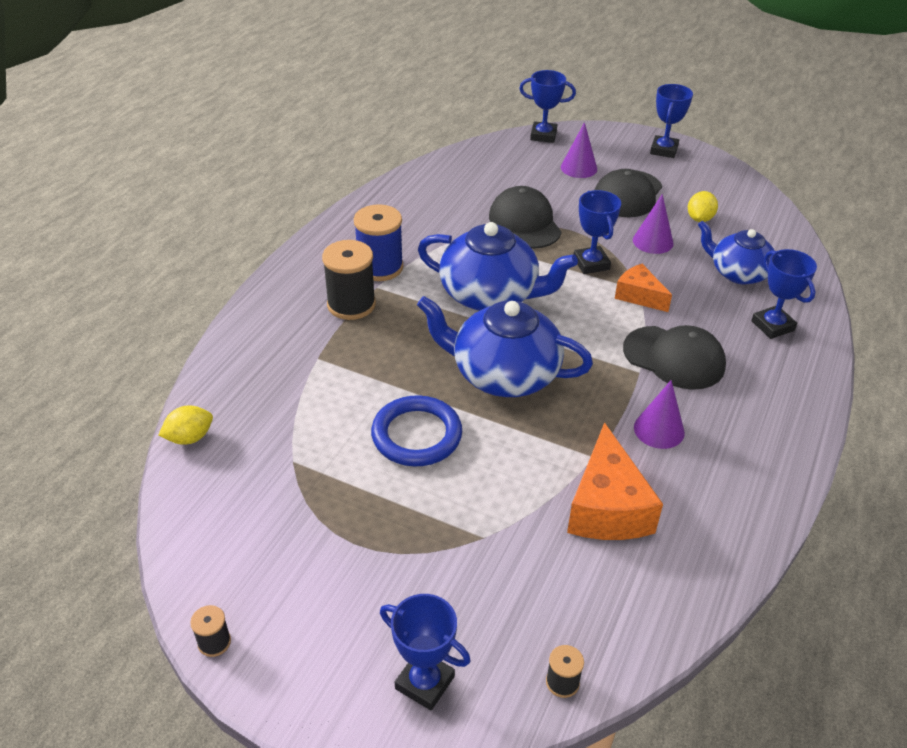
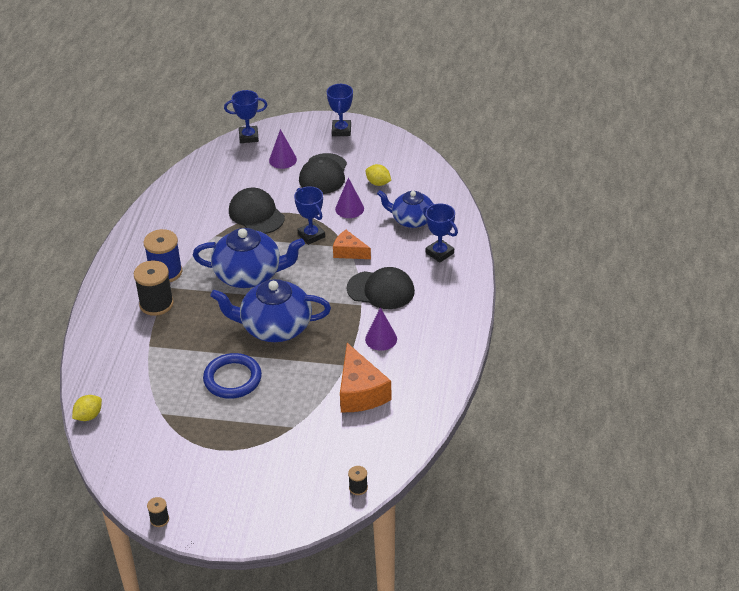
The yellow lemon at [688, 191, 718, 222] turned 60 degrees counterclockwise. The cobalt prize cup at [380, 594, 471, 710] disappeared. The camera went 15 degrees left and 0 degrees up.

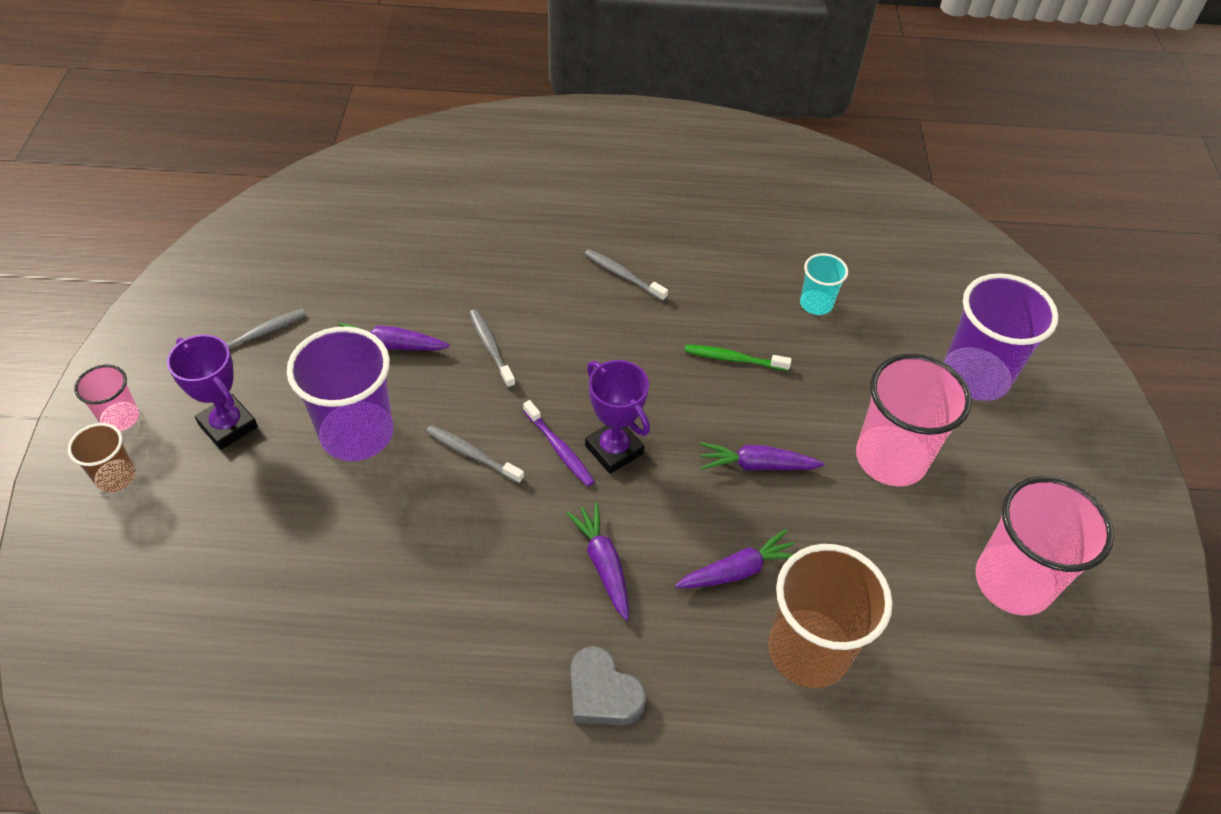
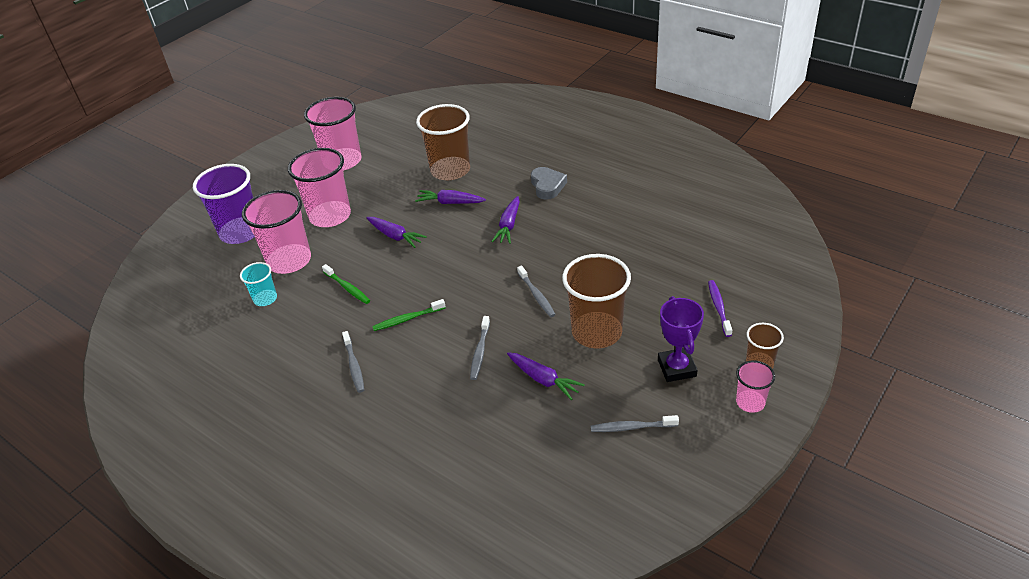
The purple beaker at [287, 326, 393, 461] became the russet beaker at [562, 254, 631, 348]. The purple prize cup at [585, 360, 650, 474] disappeared. The purple dental brush moved from [523, 400, 595, 487] to [708, 280, 732, 337]. The rosy beaker at [242, 190, 311, 274] appeared. The leaf-green dental brush at [372, 299, 446, 331] appeared. The camera went 140 degrees left and 10 degrees down.

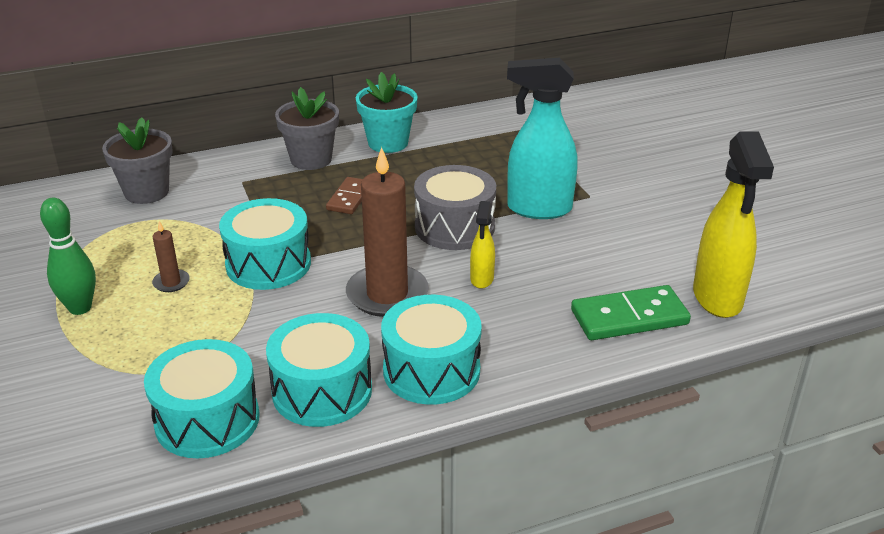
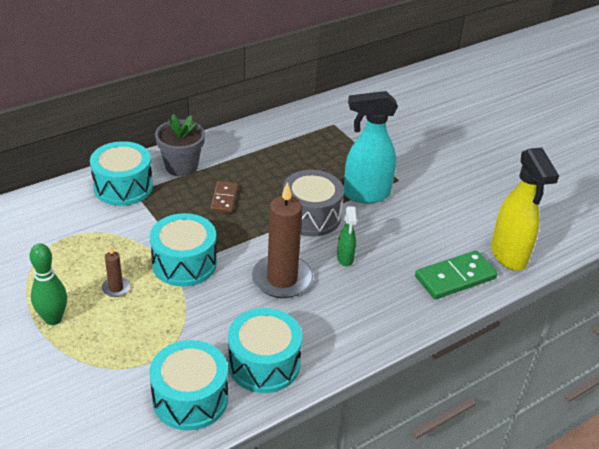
The aqua flower pot at [356, 72, 418, 153] disappeared. The grey flower pot at [102, 117, 173, 204] disappeared. The yellow spray cleaner at [470, 201, 495, 289] became the leaf-green spray cleaner at [337, 207, 357, 267]. The aqua toy drum moved from [381, 295, 482, 405] to [90, 141, 153, 206]. The camera went 15 degrees left and 5 degrees up.

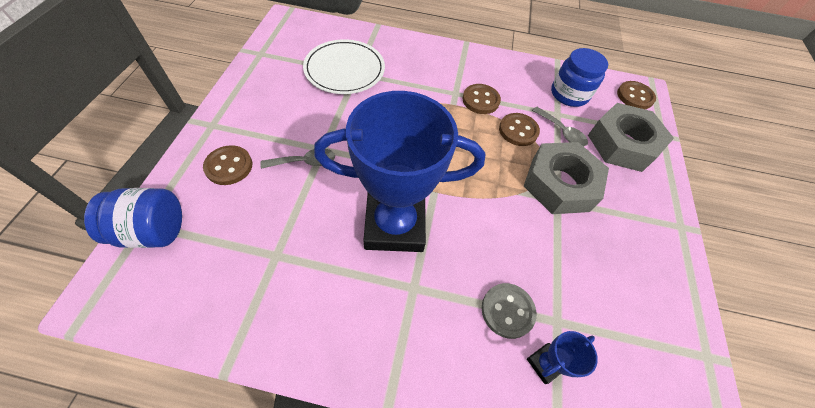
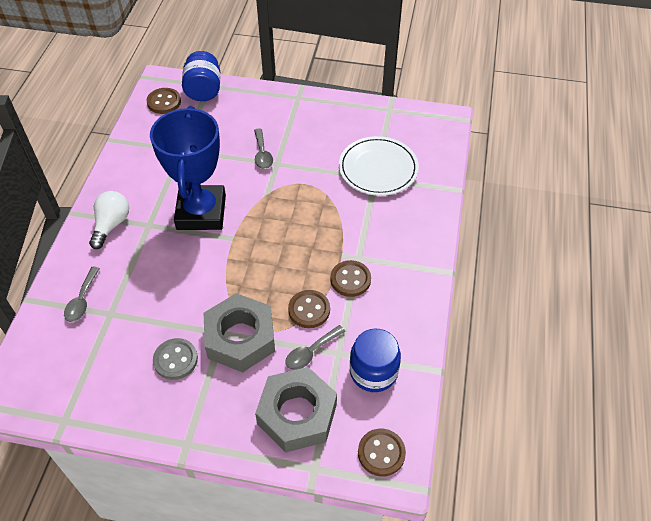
The russet sewing button moved from [203, 145, 252, 185] to [146, 88, 181, 114]. The grey sewing button moved from [482, 283, 537, 339] to [153, 338, 198, 380]. The cobalt prize cup at [527, 331, 598, 384] was replaced by the grey tablespoon at [64, 267, 100, 322]. The white bulb at [89, 191, 129, 249] appeared. The camera went 95 degrees right and 5 degrees down.

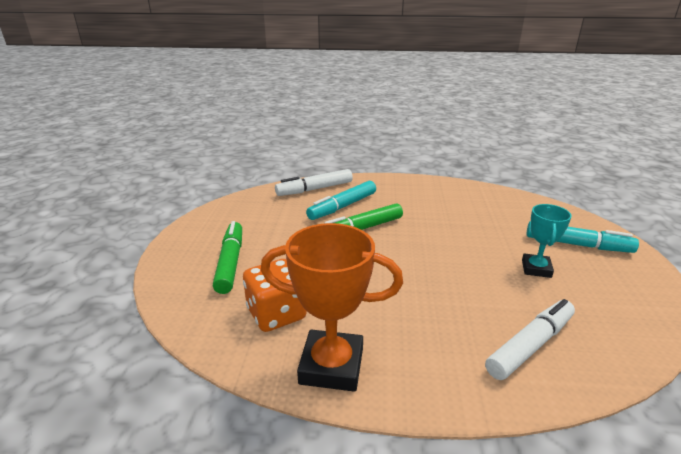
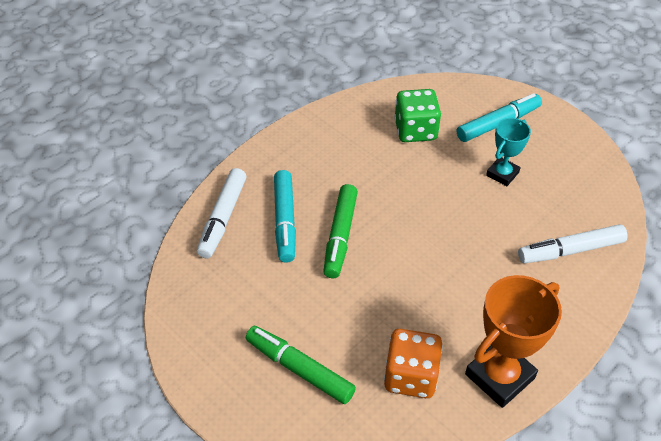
The aqua prize cup at [522, 204, 572, 278] turned 75 degrees clockwise. The white marker pen at [485, 299, 575, 380] turned 105 degrees counterclockwise. The leaf-green die at [394, 89, 441, 142] appeared. The camera went 50 degrees left and 20 degrees up.

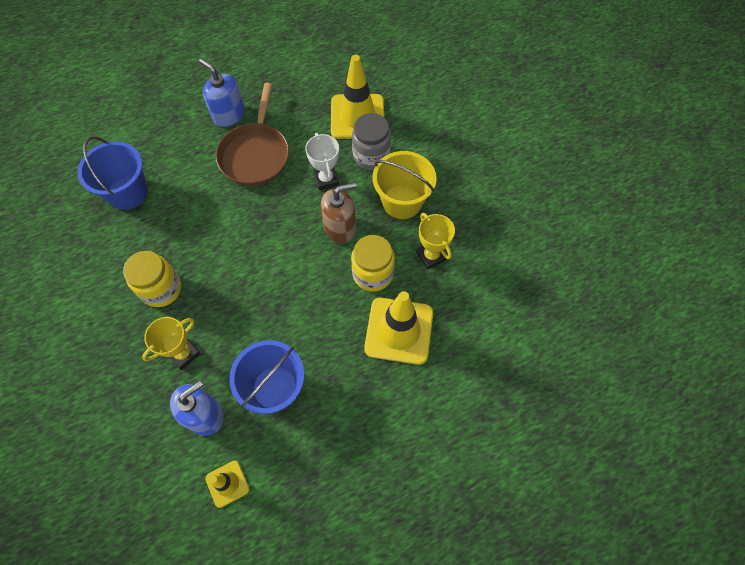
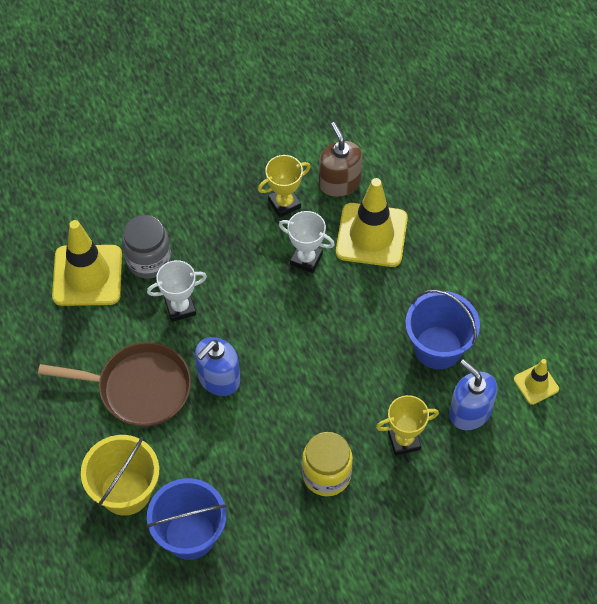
The cobalt soap dispenser moved from [199, 58, 245, 127] to [195, 337, 240, 396]. The yellow pail moved from [373, 151, 437, 219] to [81, 435, 159, 516]. The russet soap dispenser moved from [320, 182, 356, 243] to [319, 122, 362, 197]. The yellow preserve jar at [351, 235, 395, 292] was replaced by the white prize cup at [279, 211, 335, 273]. The yellow prize cup at [142, 317, 201, 370] turned 60 degrees counterclockwise. The camera went 90 degrees left and 5 degrees down.

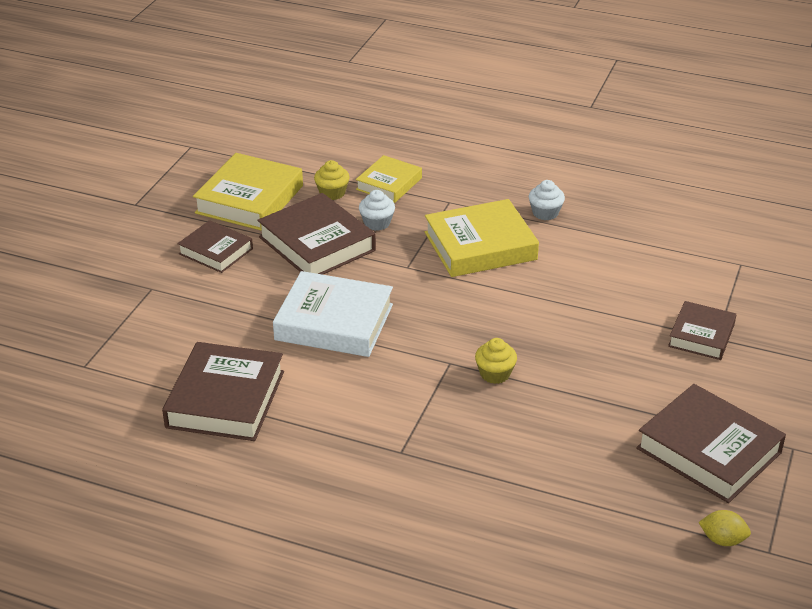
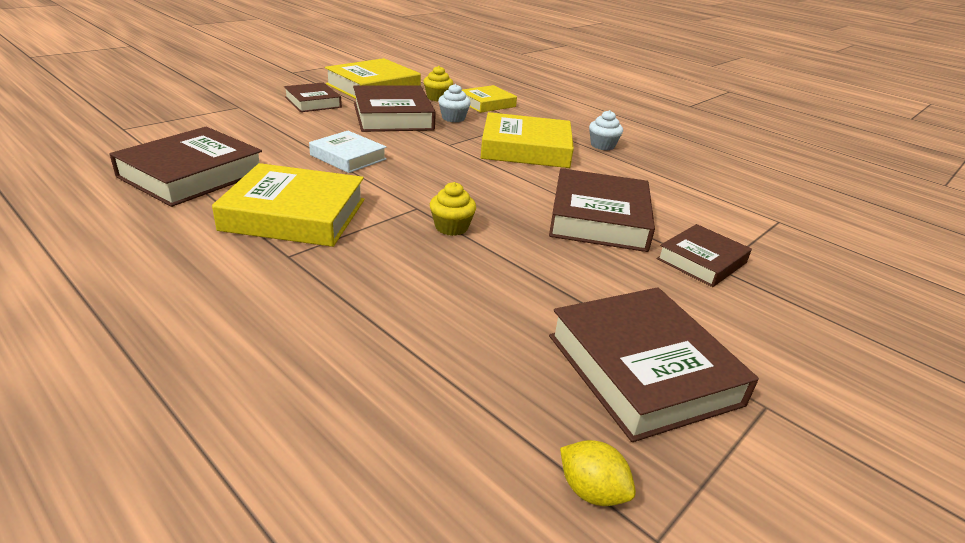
The white hardback at [273, 271, 393, 357] changed to 0.61 times the size. The yellow hardback at [212, 163, 364, 247] appeared. The russet hardback at [549, 168, 655, 252] appeared. The camera went 20 degrees right and 5 degrees down.

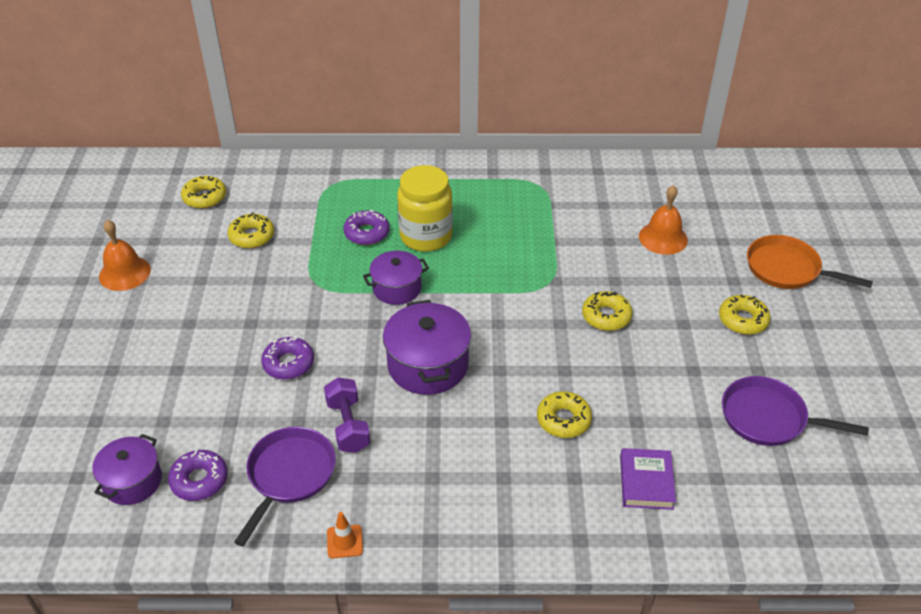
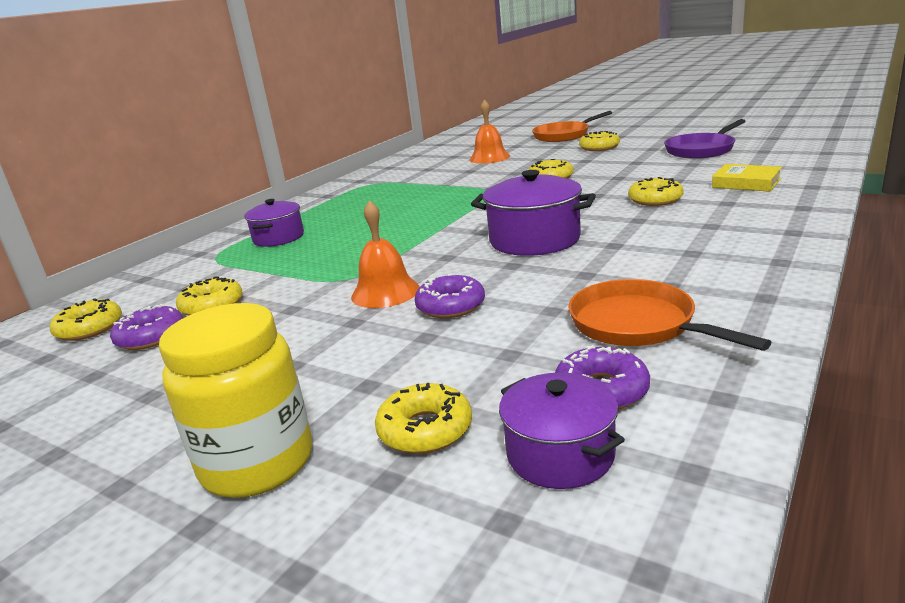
The yellow preserve jar moved from [397, 165, 453, 252] to [159, 303, 312, 498]. The purple doughnut moved from [343, 210, 390, 245] to [110, 304, 183, 350]. The bright orange hand bell moved from [99, 220, 151, 291] to [351, 200, 420, 308]. The purple pot moved from [363, 251, 429, 305] to [244, 199, 304, 247]. The purple free weight at [324, 377, 371, 453] disappeared. The purple skillet at [234, 427, 336, 546] became the bright orange skillet at [568, 279, 772, 351]. The purple hardback at [620, 448, 676, 510] became the yellow hardback at [712, 164, 782, 192]. The bright orange safety cone at [327, 512, 363, 558] disappeared. The yellow doughnut at [375, 383, 472, 454] appeared. The camera went 55 degrees left and 20 degrees down.

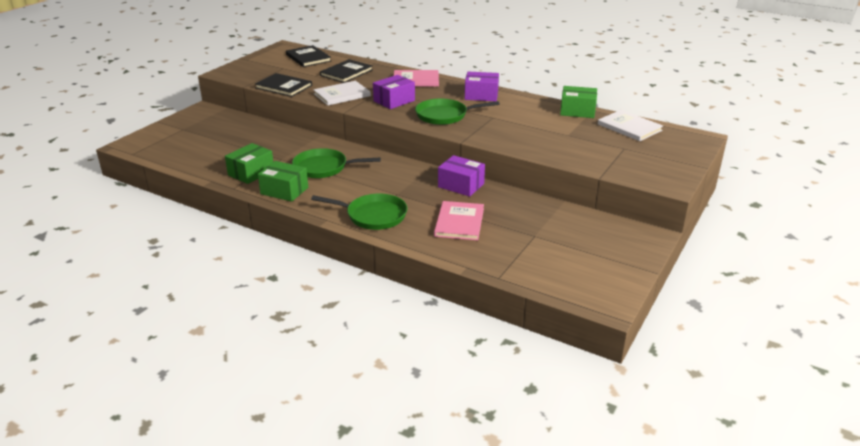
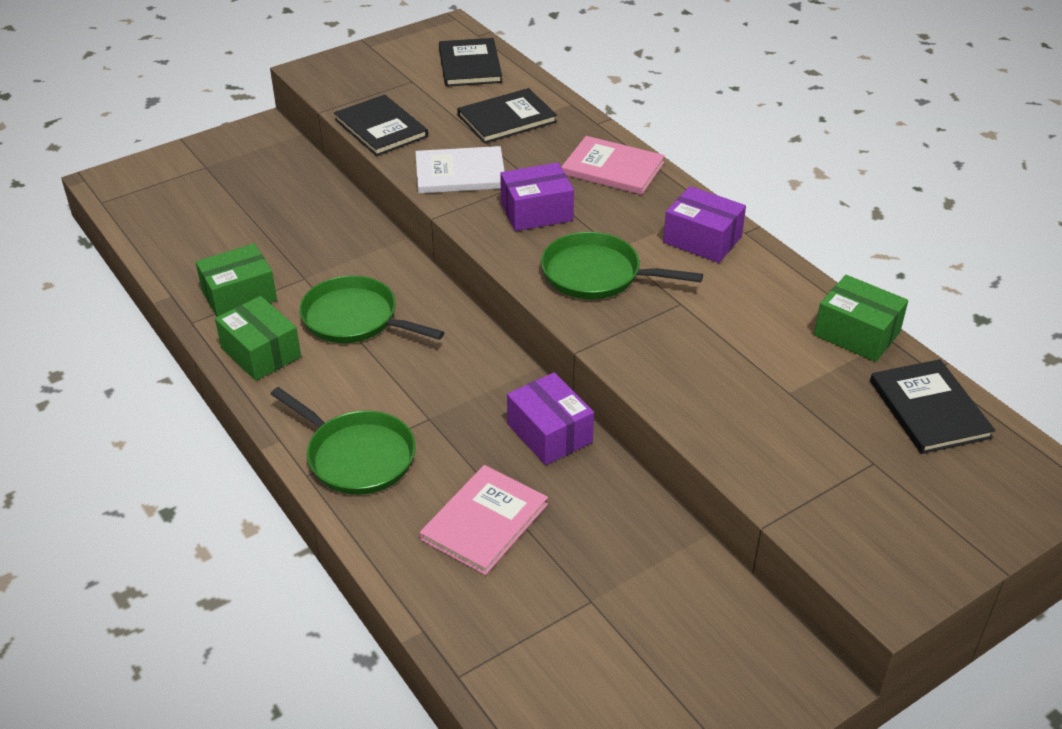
The white hardback at [598, 110, 663, 141] became the jet-black hardback at [870, 359, 995, 454]. The camera went 25 degrees right and 10 degrees up.

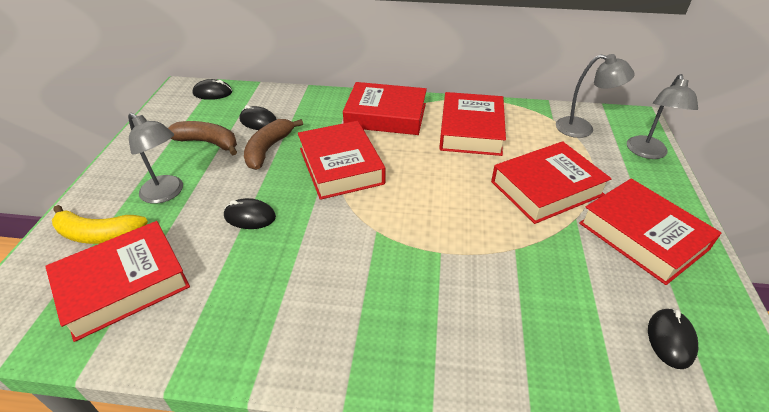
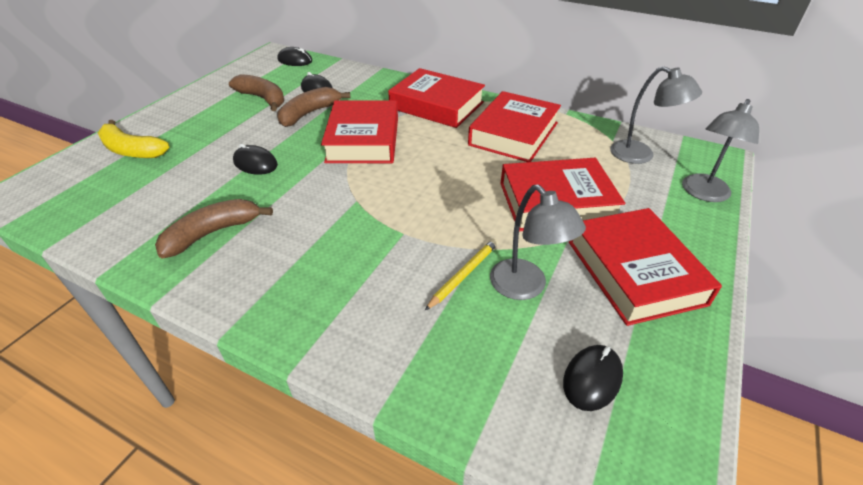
The grey reading lamp moved from [128, 113, 183, 204] to [490, 184, 586, 300]. The crimson hardback at [45, 221, 190, 342] disappeared. The russet banana fruit at [155, 199, 273, 258] appeared. The yellow lead pencil at [425, 239, 498, 310] appeared. The camera went 20 degrees right and 0 degrees up.

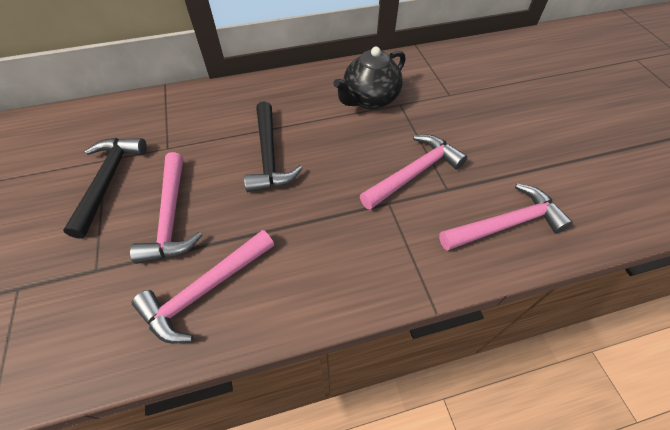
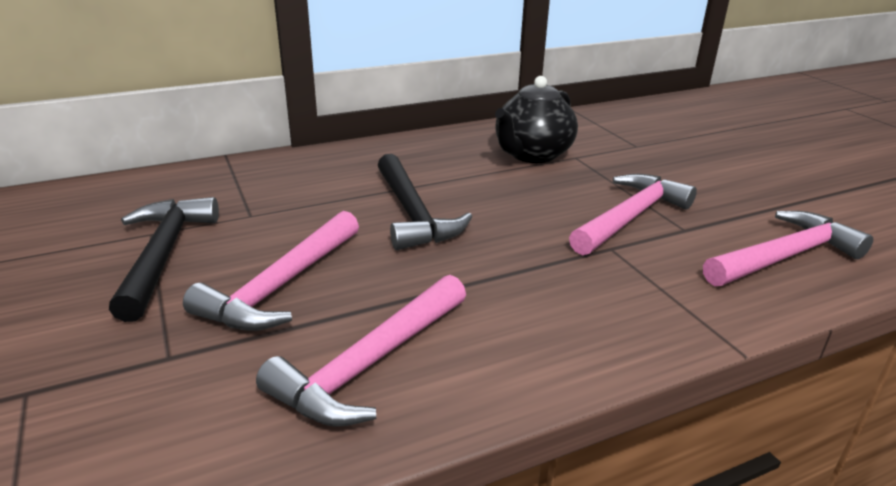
The rosy claw hammer at [130, 152, 202, 264] turned 45 degrees clockwise. The camera went 10 degrees left and 25 degrees down.

